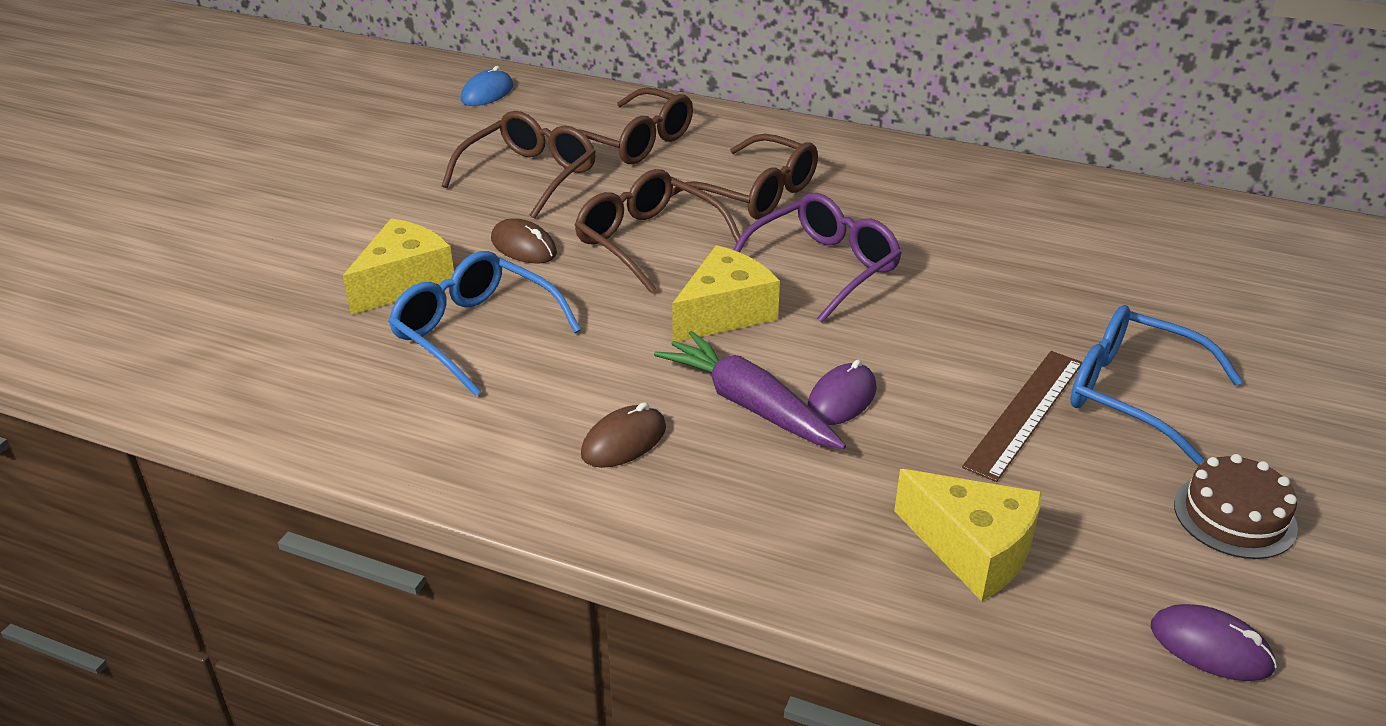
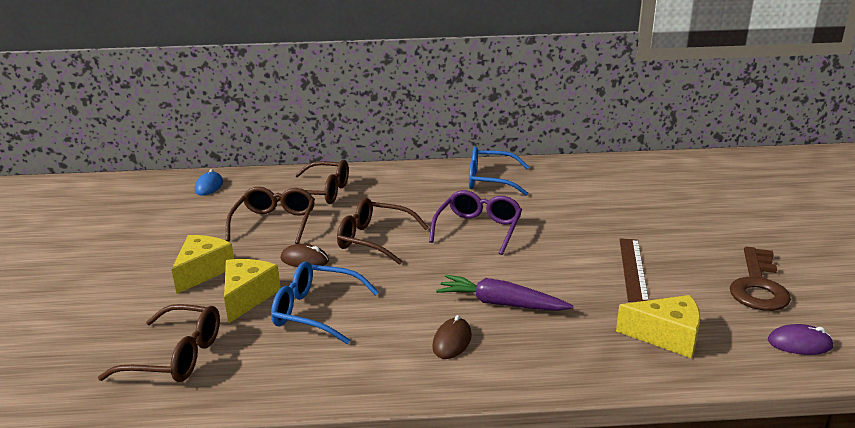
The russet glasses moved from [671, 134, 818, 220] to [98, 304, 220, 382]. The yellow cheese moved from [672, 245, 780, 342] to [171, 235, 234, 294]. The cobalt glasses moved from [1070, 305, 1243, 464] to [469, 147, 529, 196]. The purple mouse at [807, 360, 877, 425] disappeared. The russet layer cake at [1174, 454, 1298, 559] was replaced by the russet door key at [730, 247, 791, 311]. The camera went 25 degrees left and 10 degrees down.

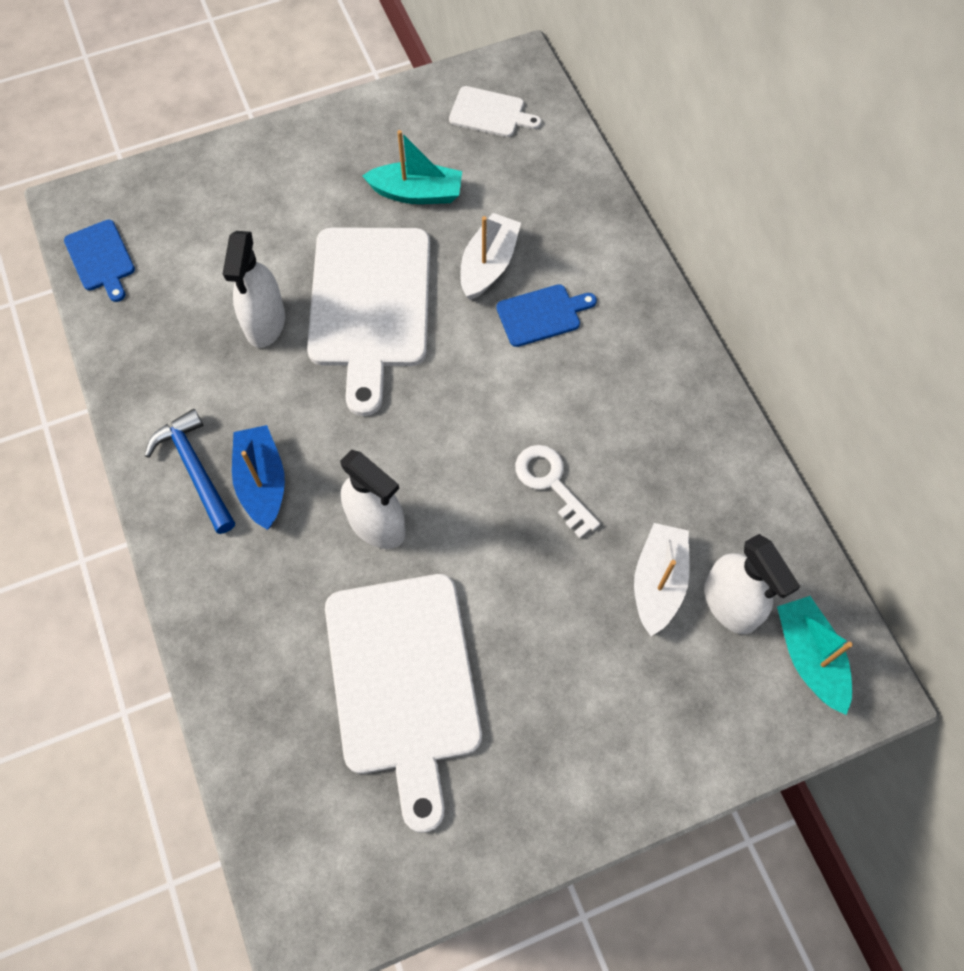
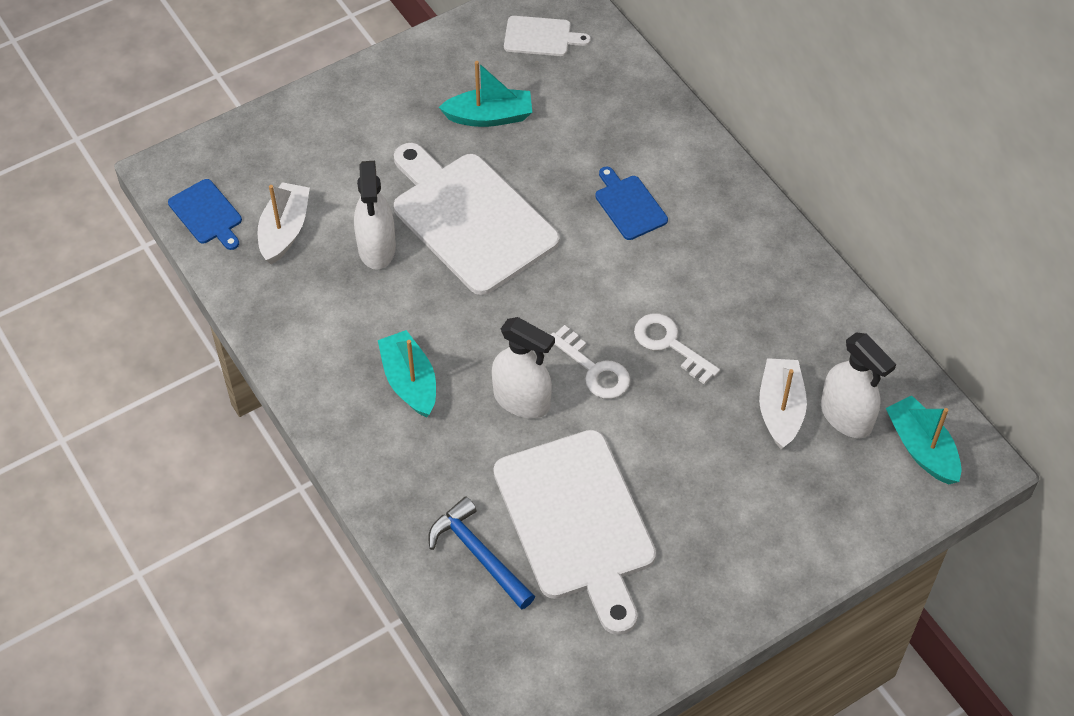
The white boat moved from [460, 213, 521, 300] to [258, 182, 310, 265]. The white cutting board at [307, 227, 430, 416] turned 150 degrees clockwise. The cobalt cutting board at [496, 284, 597, 347] turned 90 degrees counterclockwise. The cobalt claw hammer moved from [145, 409, 235, 534] to [428, 497, 535, 610]. The cobalt boat at [232, 425, 285, 530] became the aqua boat at [378, 330, 436, 418]. The white door key at [551, 325, 630, 399] appeared. The camera went 10 degrees left and 10 degrees down.

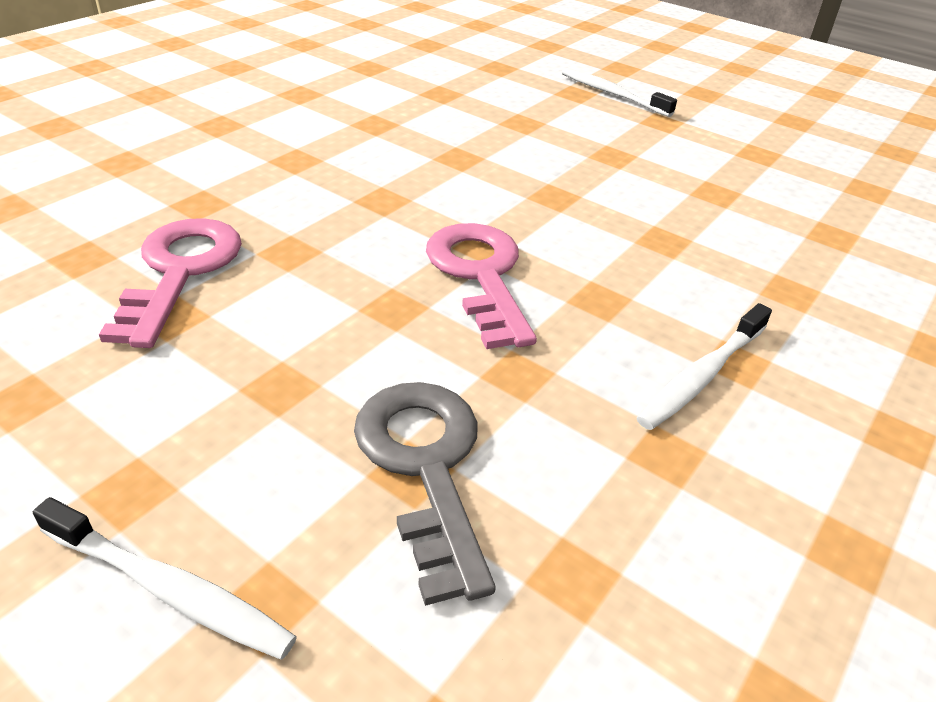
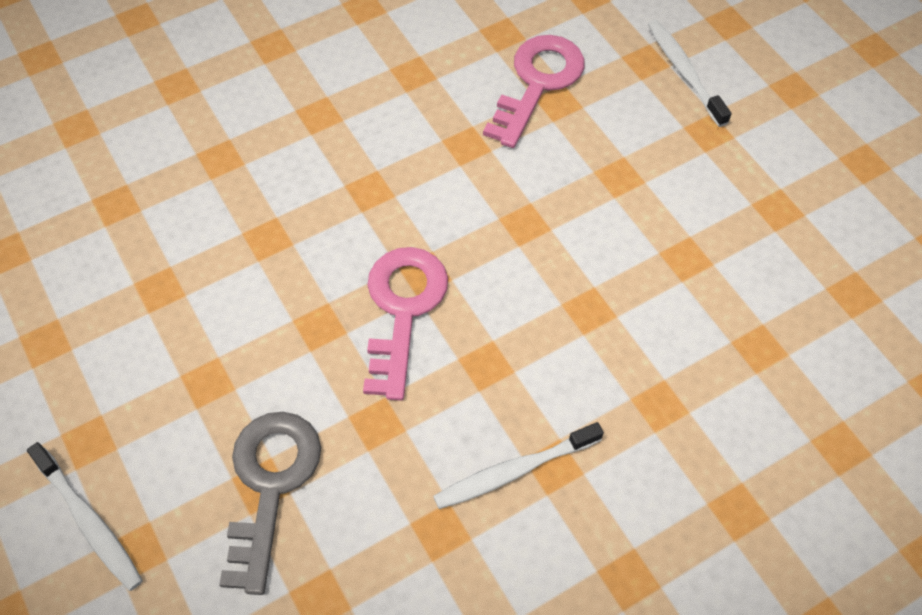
The rosy door key moved from [99, 218, 242, 348] to [483, 35, 584, 148]. The camera went 25 degrees right and 20 degrees up.

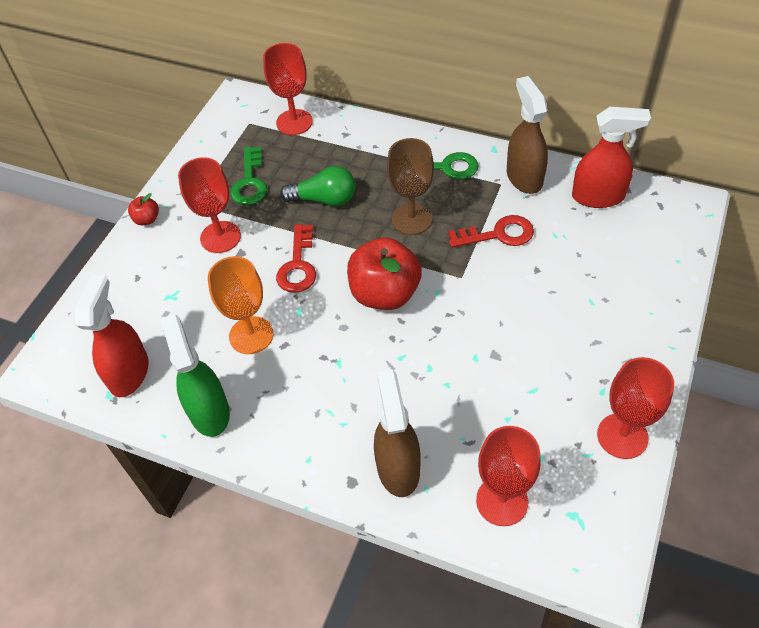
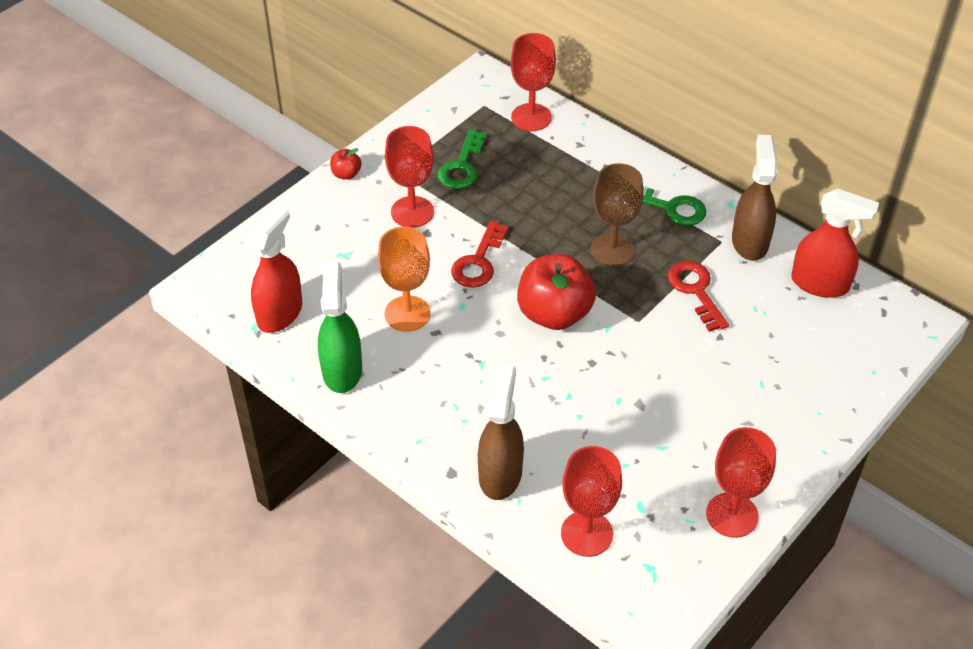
The leaf-green bulb at [280, 166, 355, 206] disappeared. The crimson door key at [448, 215, 534, 248] turned 120 degrees counterclockwise. The camera went 15 degrees right and 5 degrees down.

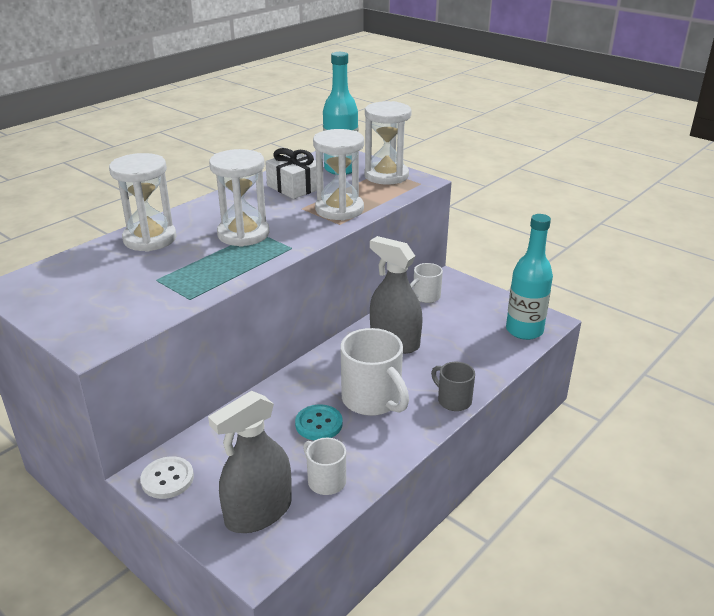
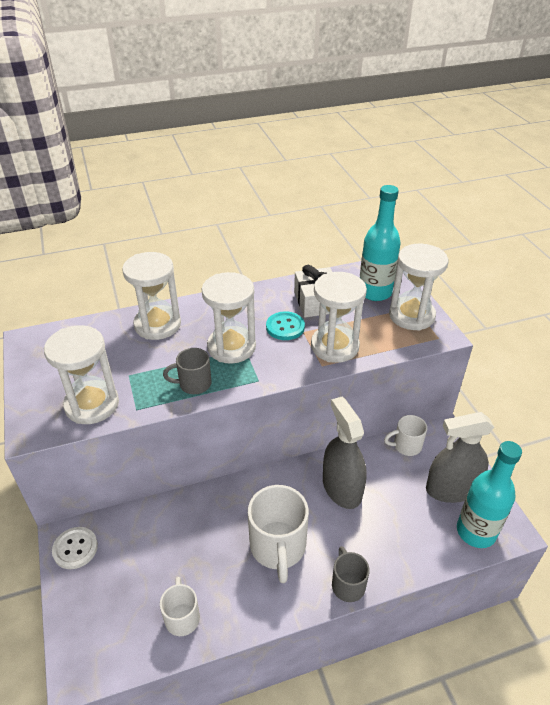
The grey spray cleaner moved from [208, 391, 292, 533] to [426, 412, 494, 503]. The aqua sewing button moved from [295, 404, 343, 440] to [266, 311, 305, 340]. The white hourglass at [44, 325, 119, 424] appeared. The grey mug at [163, 348, 211, 394] appeared. The camera went 30 degrees right and 10 degrees up.

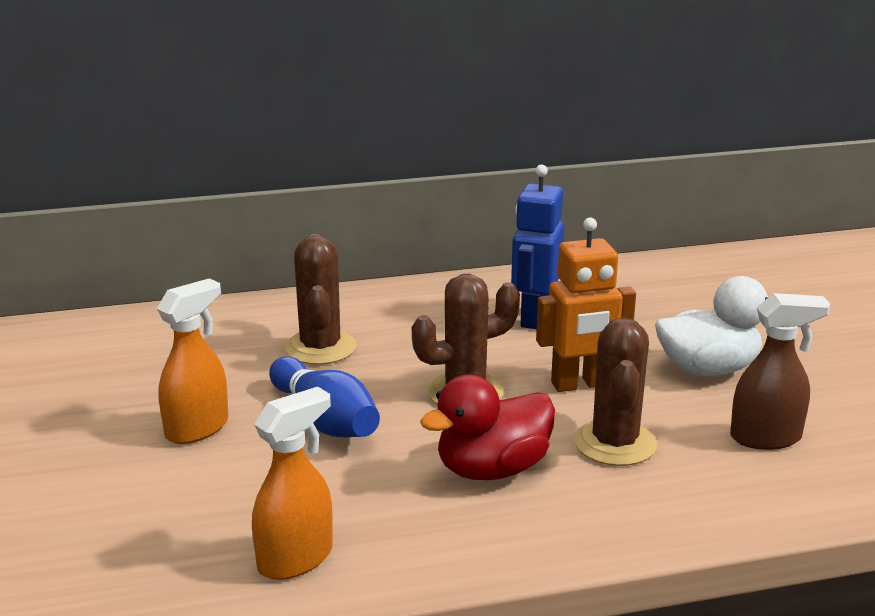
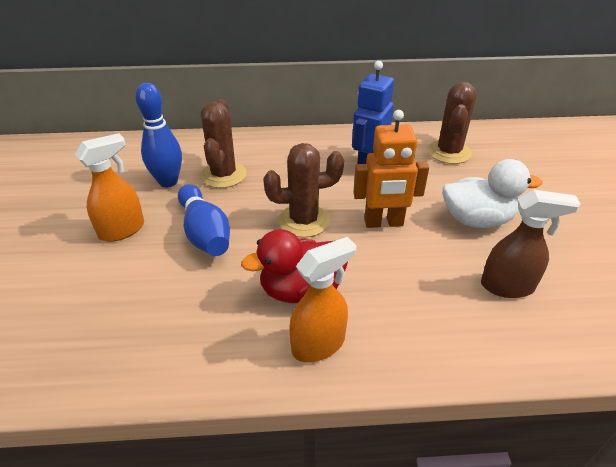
The russet prickly plant moved from [574, 318, 657, 466] to [428, 82, 477, 164]. The bright orange spray cleaner moved from [252, 387, 333, 580] to [289, 237, 357, 362]. The cobalt bowling pin at [135, 83, 182, 187] appeared. The camera went 10 degrees right and 15 degrees up.

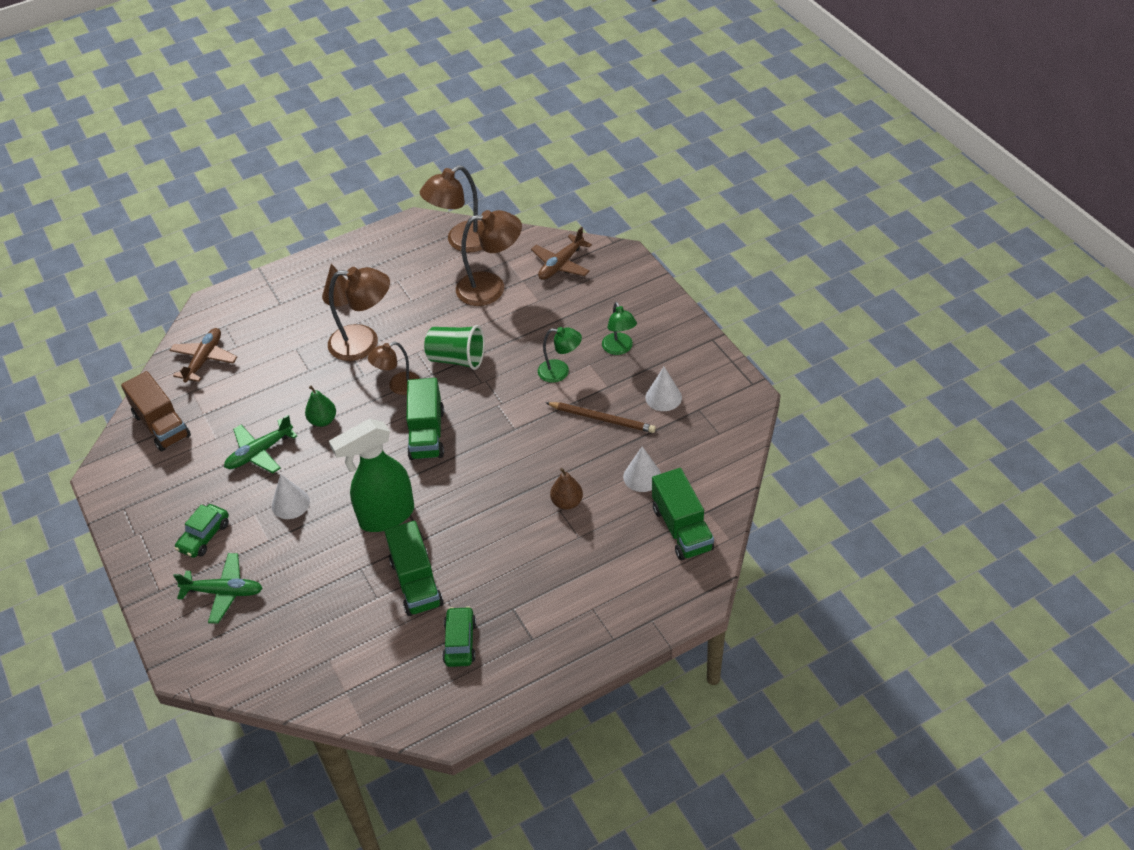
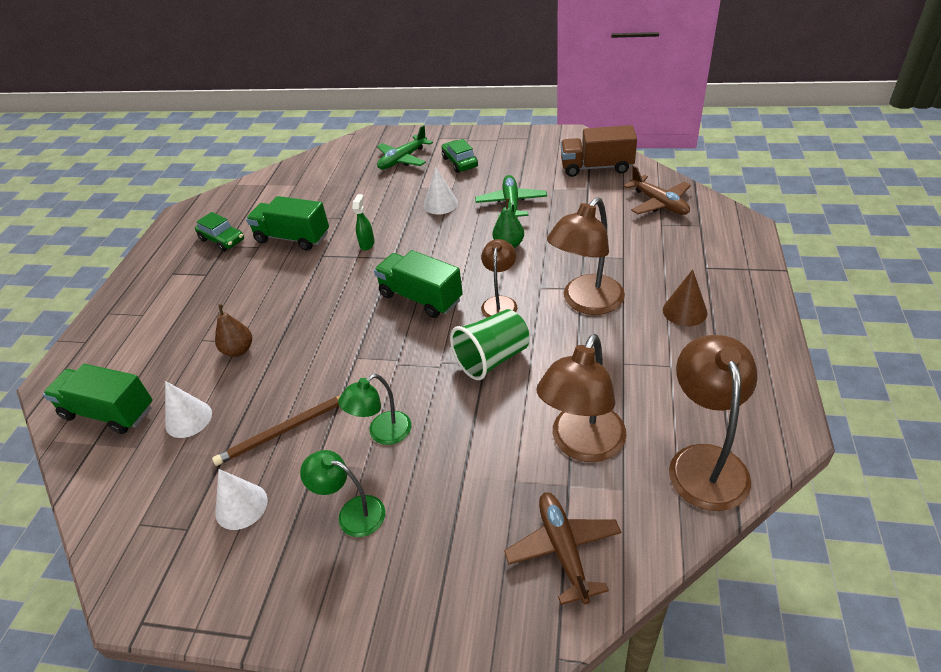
The leaf-green spray cleaner at [329, 419, 414, 532] changed to 0.40 times the size. The camera went 130 degrees right and 5 degrees down.

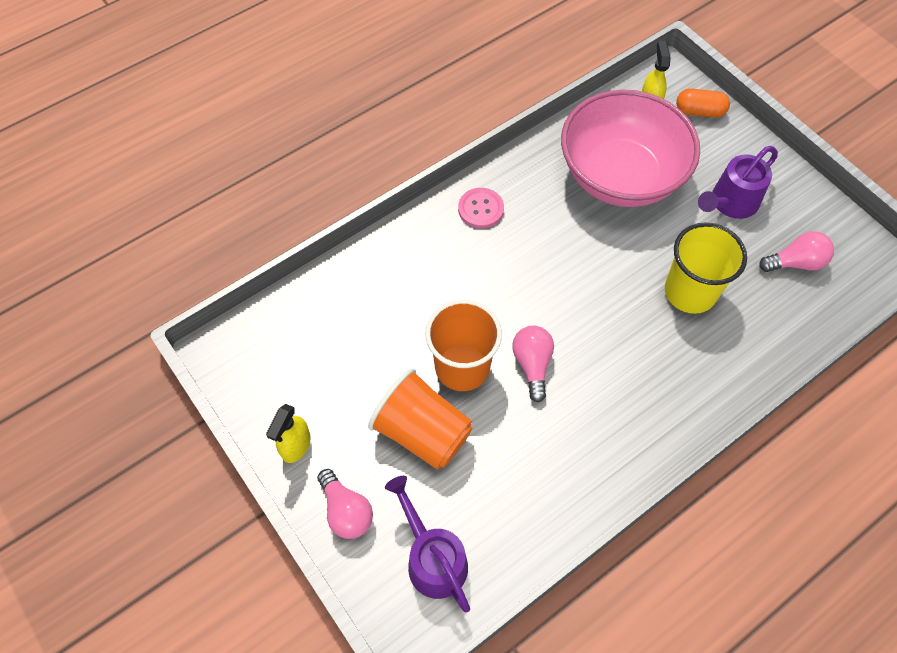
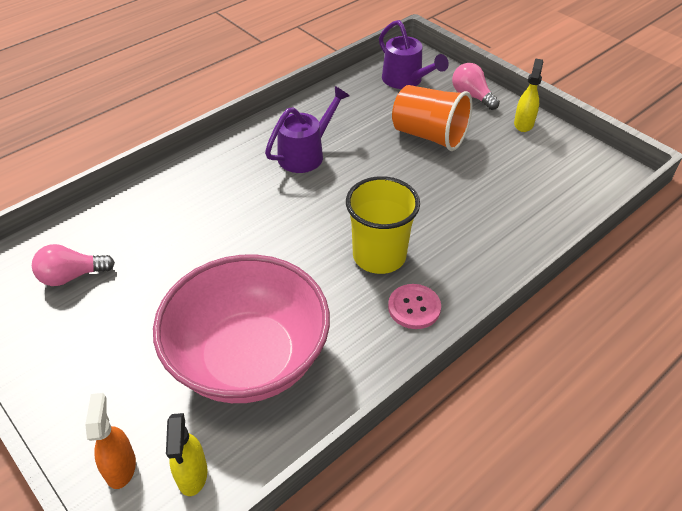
The bright orange pill at [676, 88, 730, 118] was replaced by the bright orange spray cleaner at [85, 393, 136, 489]. The purple sprinkling can moved from [698, 146, 778, 219] to [265, 86, 350, 173]. The yellow beaker moved from [665, 222, 747, 314] to [346, 176, 420, 274]. The bright orange beaker at [426, 299, 502, 391] disappeared. The rosy bulb at [512, 326, 554, 403] disappeared. The camera went 175 degrees right and 15 degrees down.

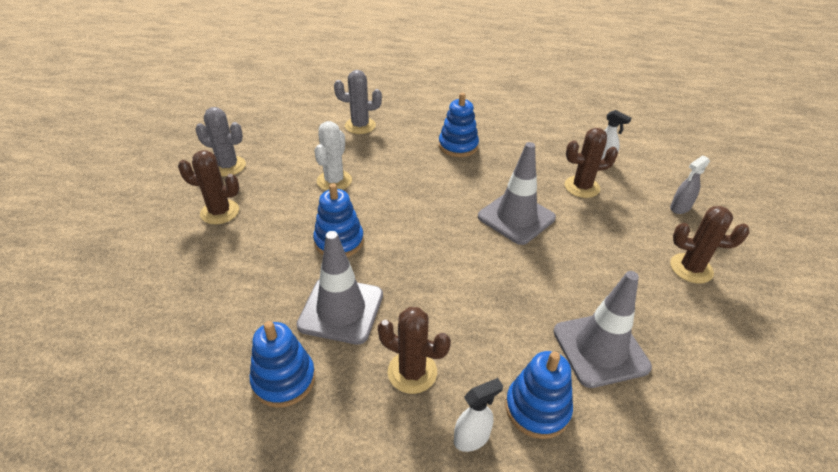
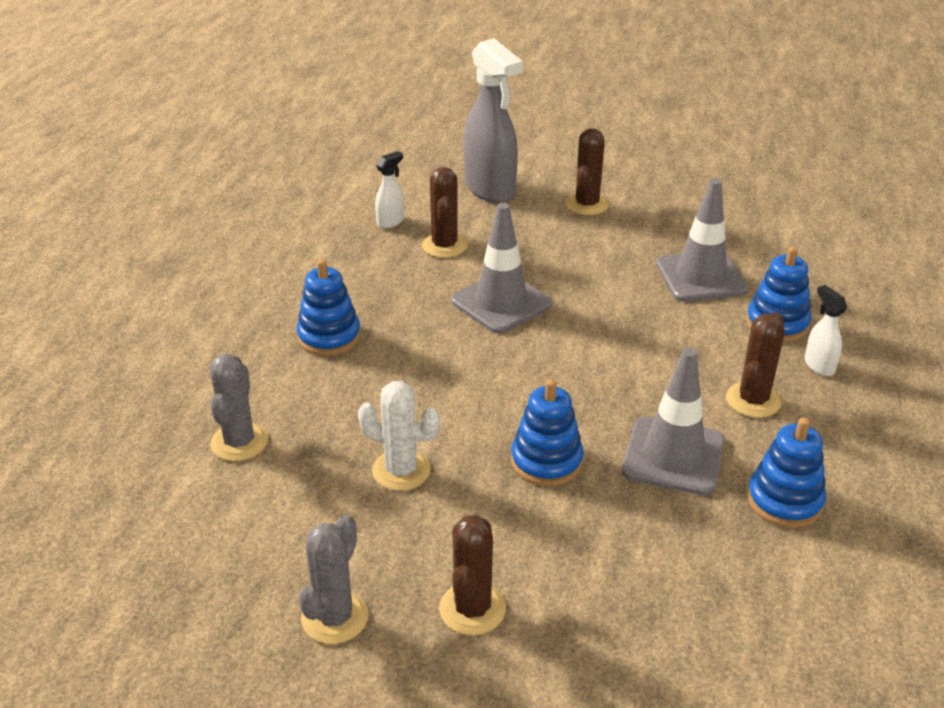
The grey spray cleaner at [670, 156, 710, 214] changed to 2.17 times the size. The camera went 85 degrees left and 5 degrees down.

